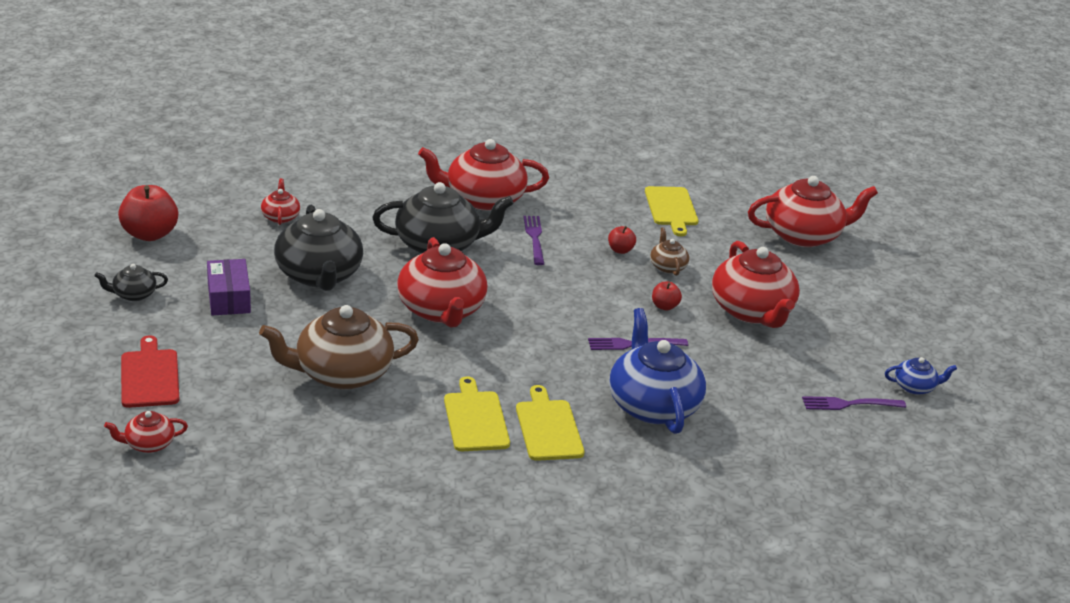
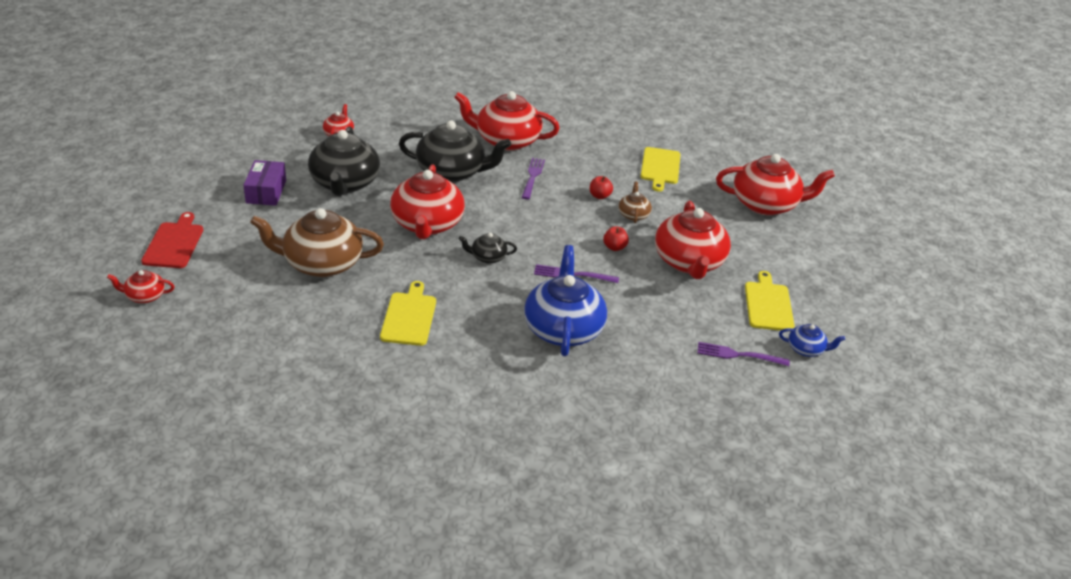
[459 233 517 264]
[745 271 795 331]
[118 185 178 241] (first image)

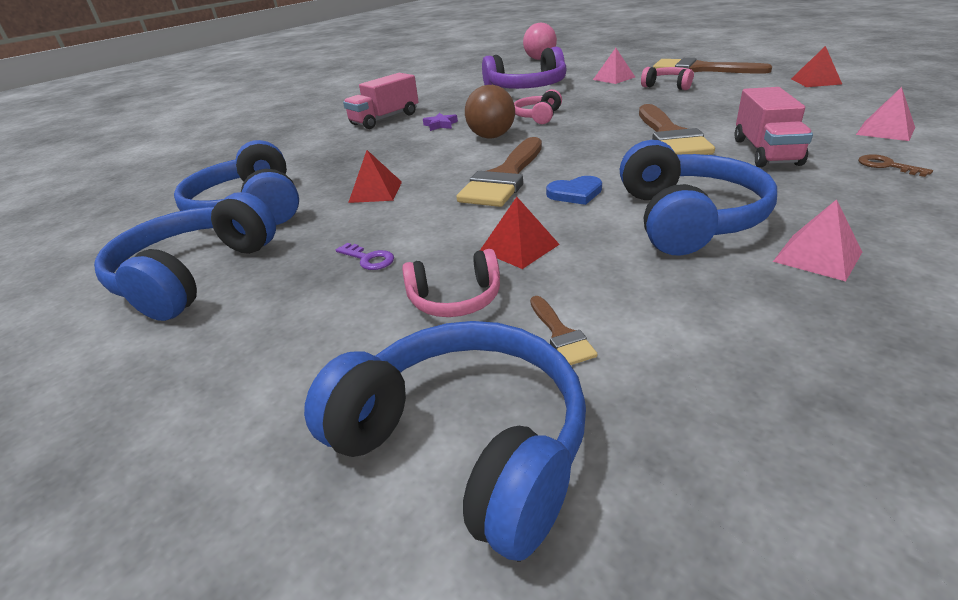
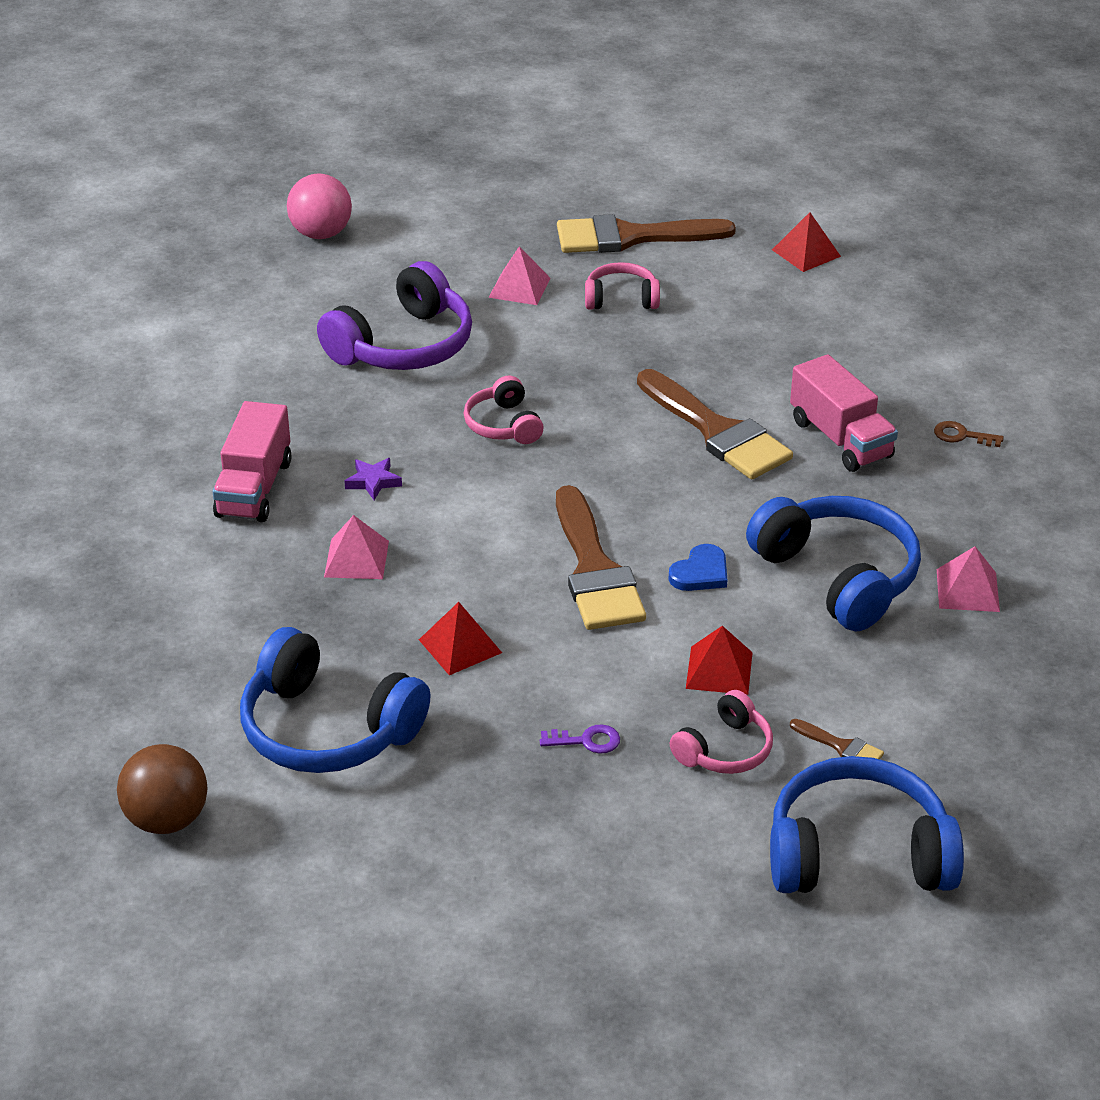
[117 744 208 834]
[324 515 389 579]
[94 192 276 321] (first image)

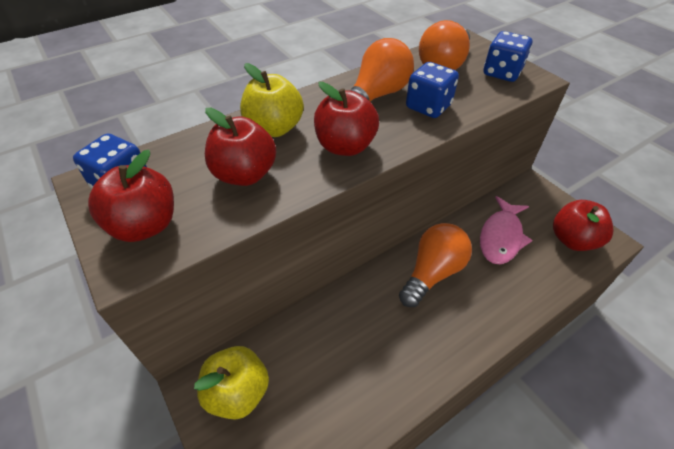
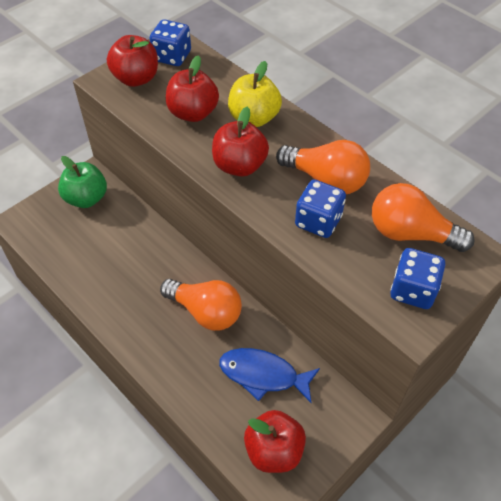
[58 156 107 208]
[219 348 320 403]

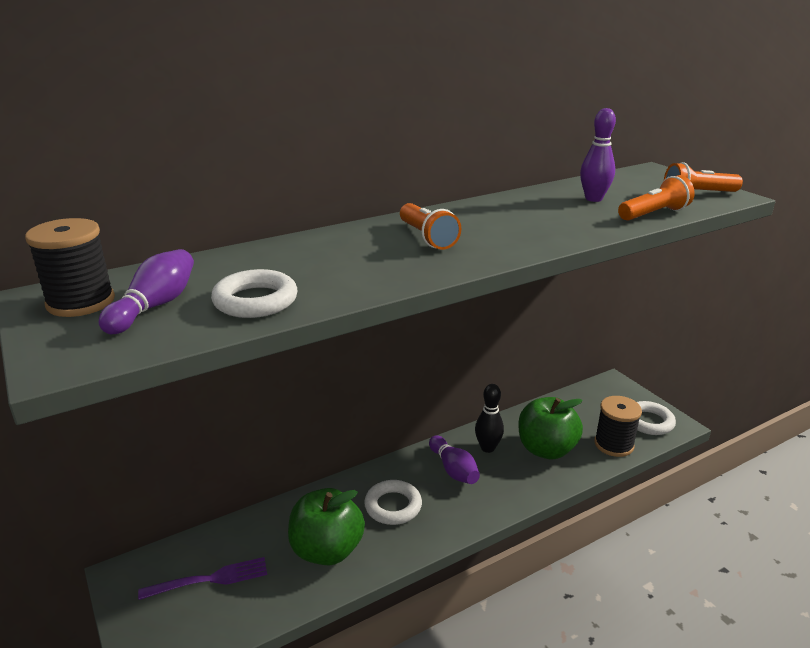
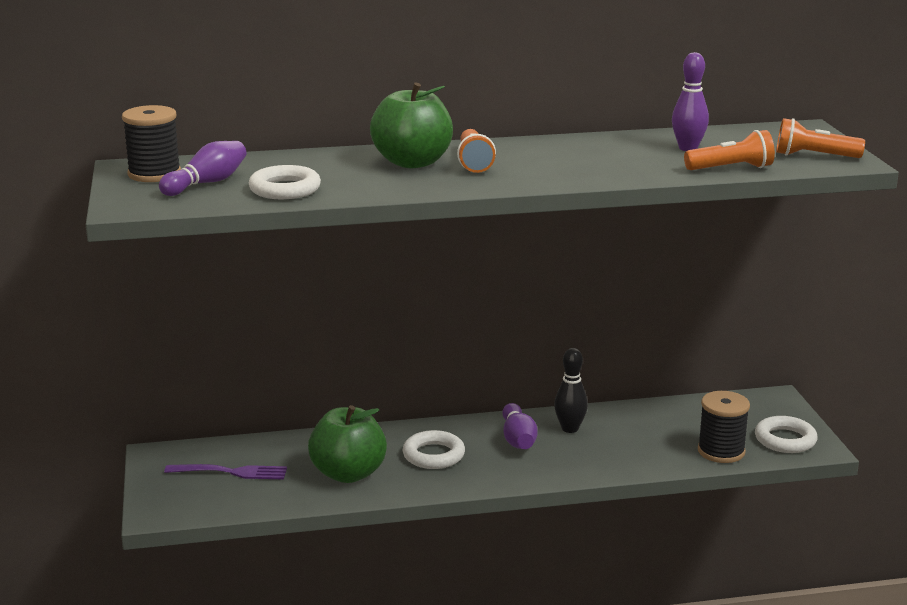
[370 83 453 168]

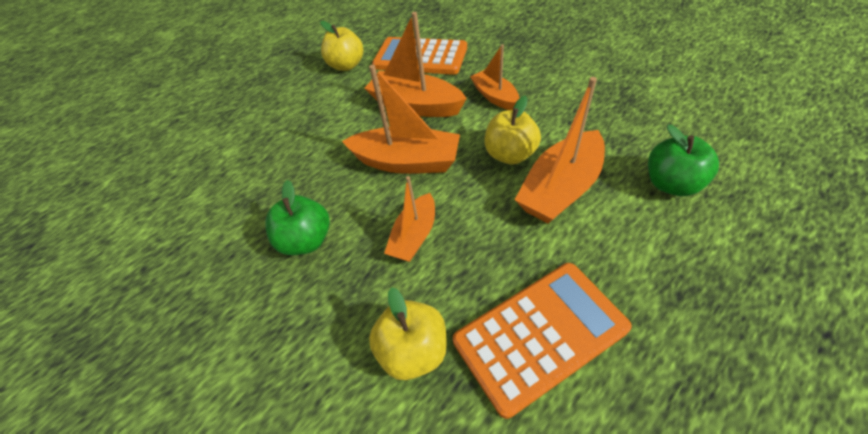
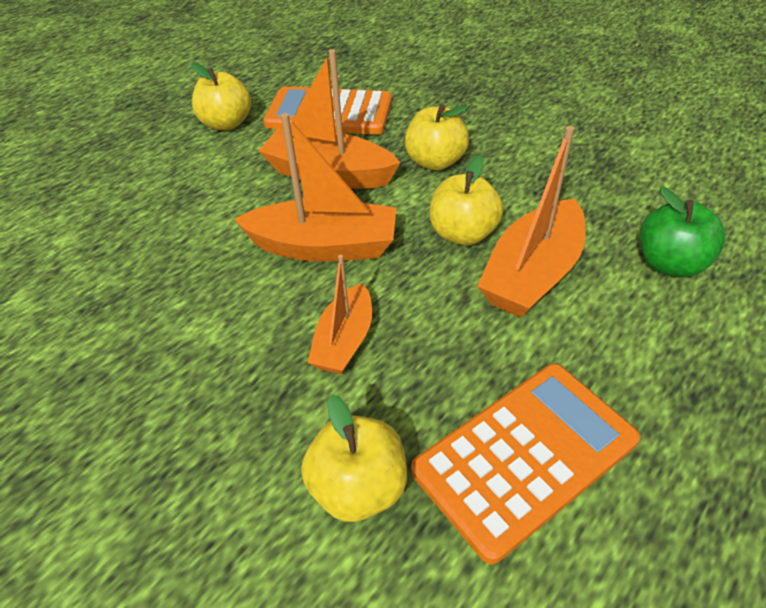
[405 104 469 171]
[265 180 330 255] (first image)

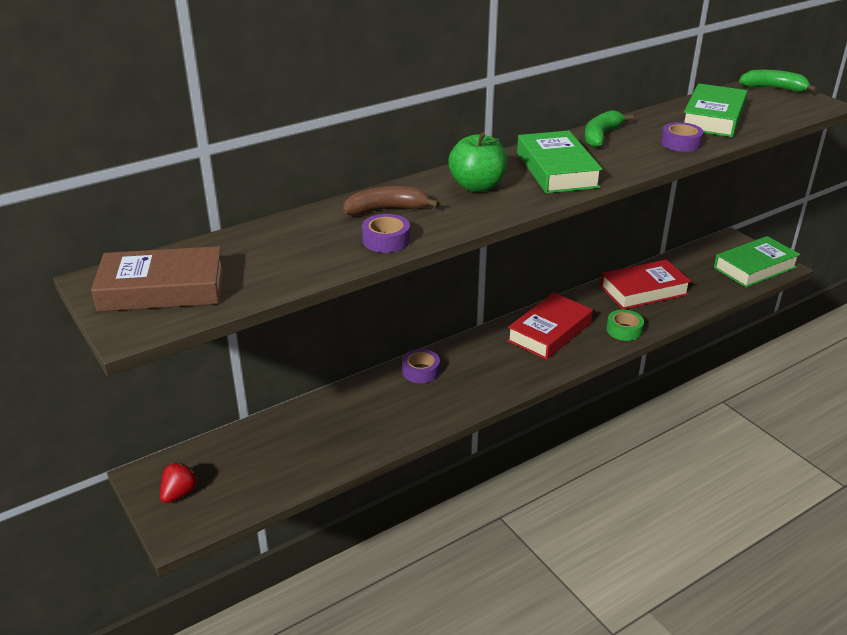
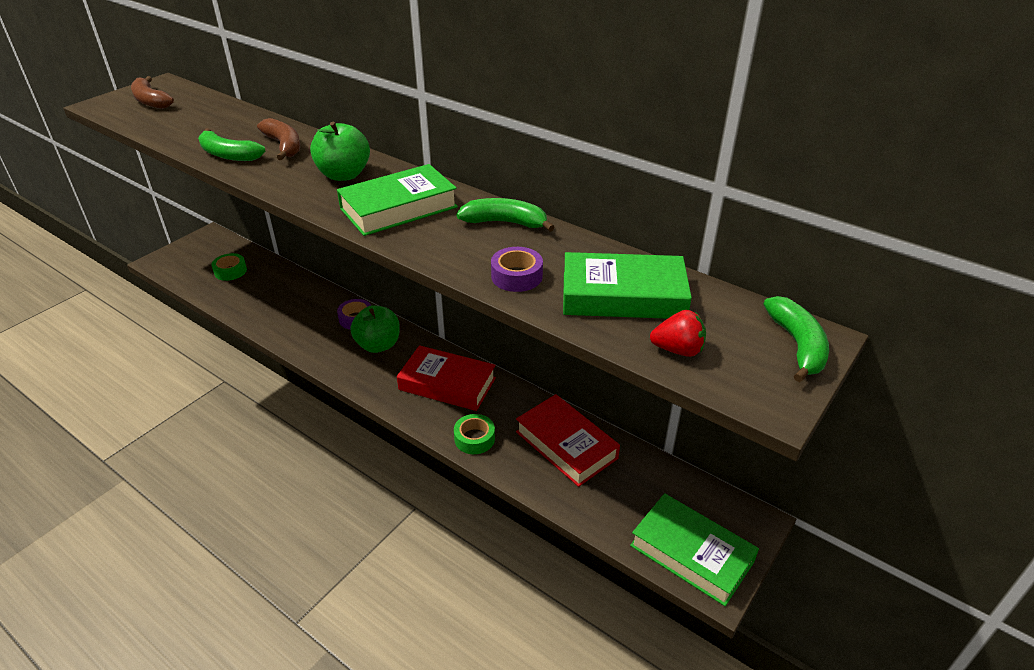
[131 76 174 109]
[198 128 266 161]
[211 253 247 281]
[350 305 400 353]
[650 310 706 357]

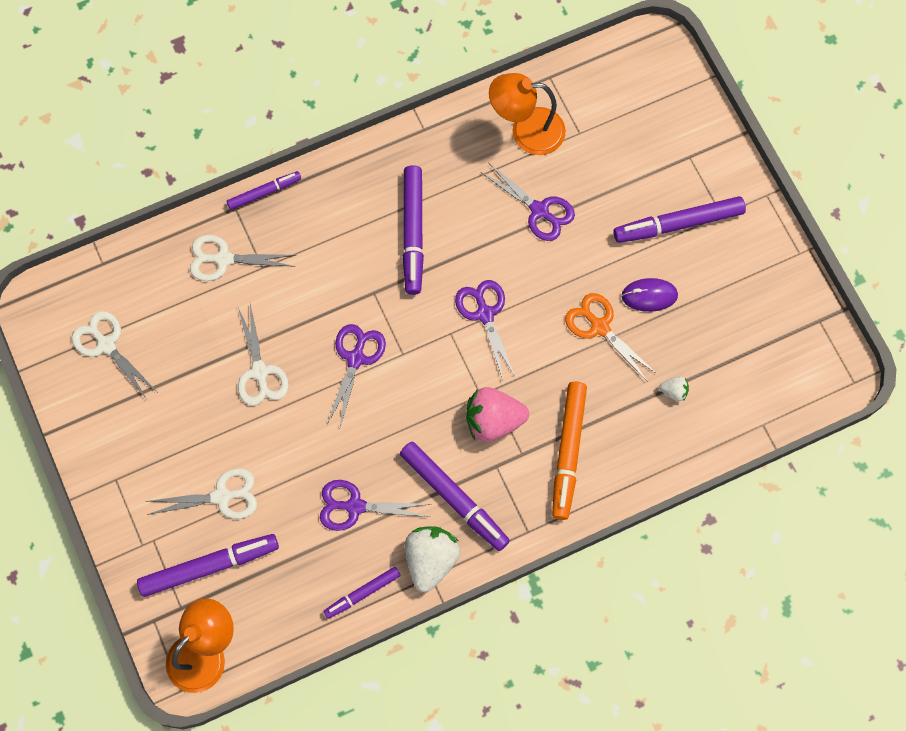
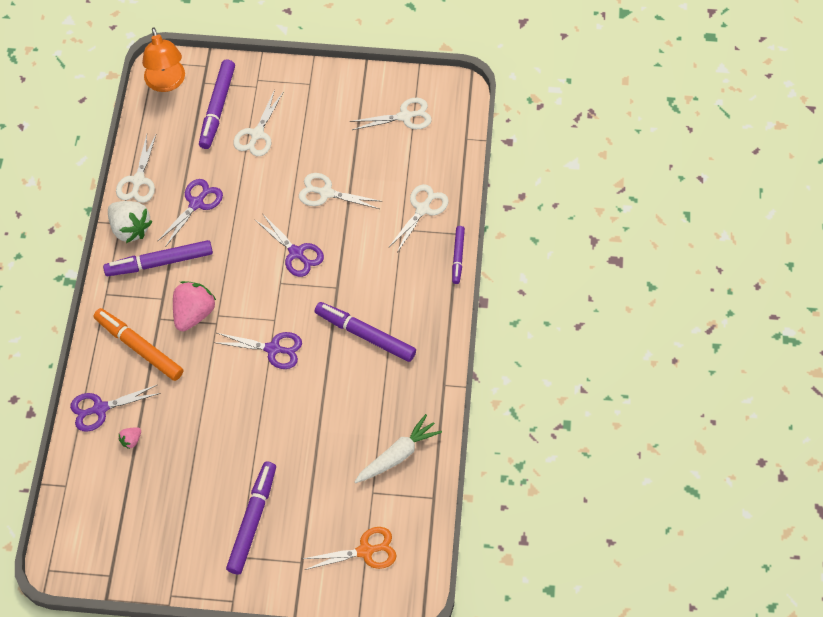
[70 385 161 432]
[116 133 157 203]
[118 427 141 449]
[303 527 397 570]
[354 414 442 483]
[621 278 678 312] (first image)

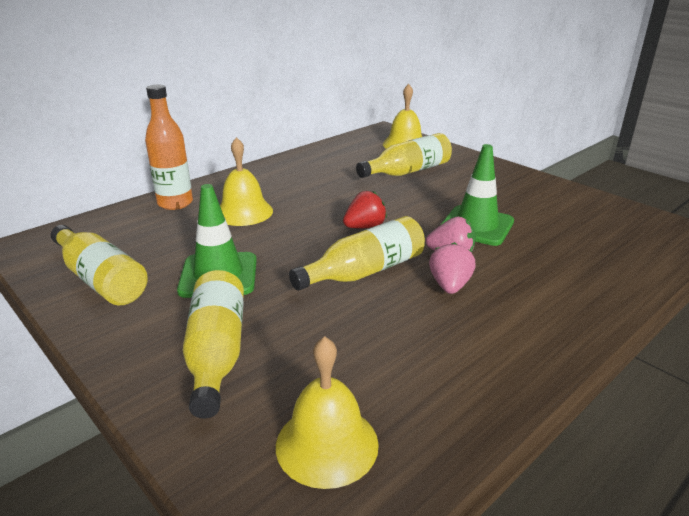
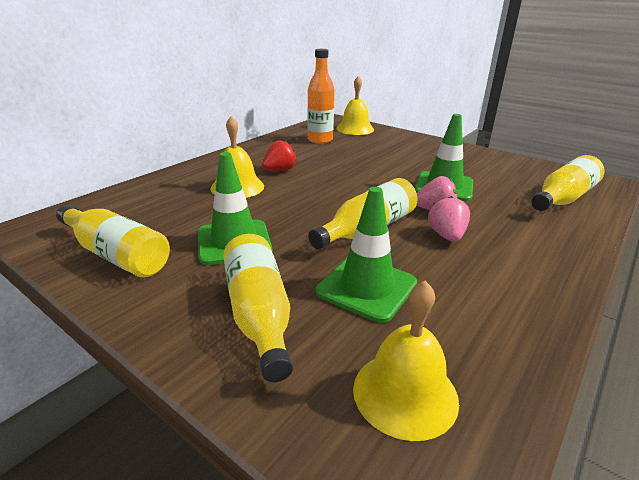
[262 140 297 171]
[308 49 334 144]
[316 187 417 323]
[531 155 605 211]

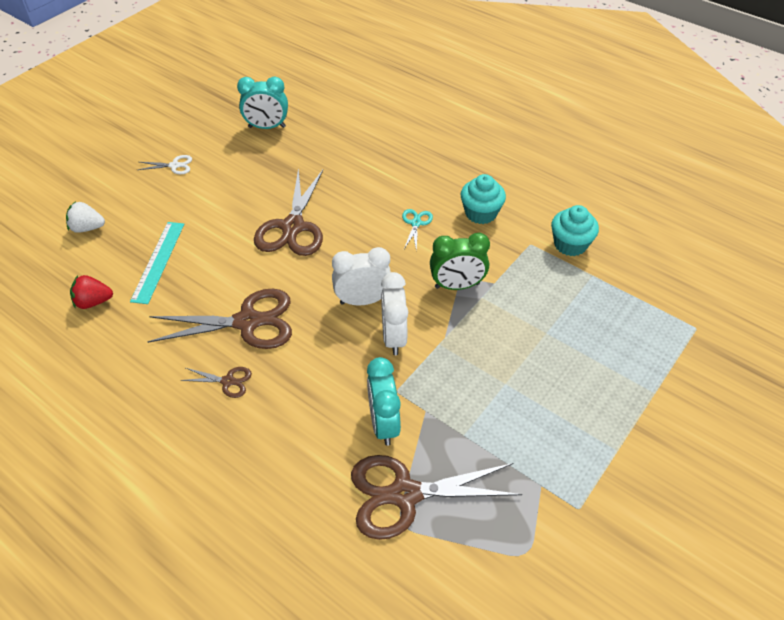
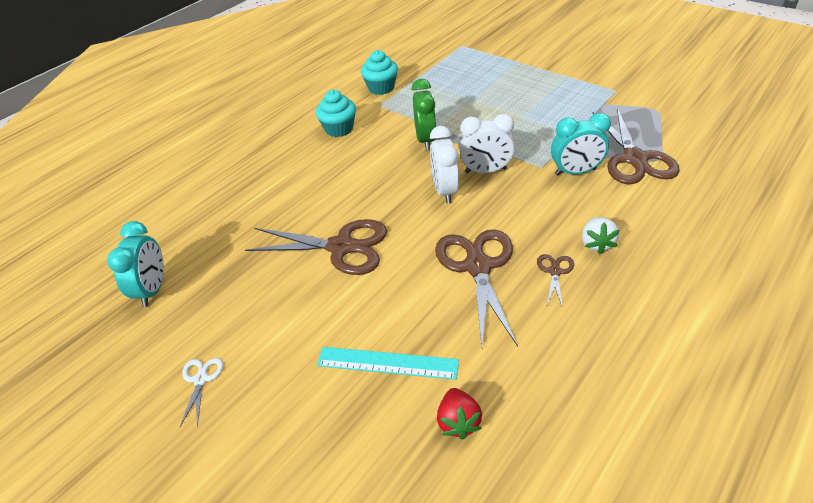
[582 217 620 254]
[402 209 433 252] (first image)

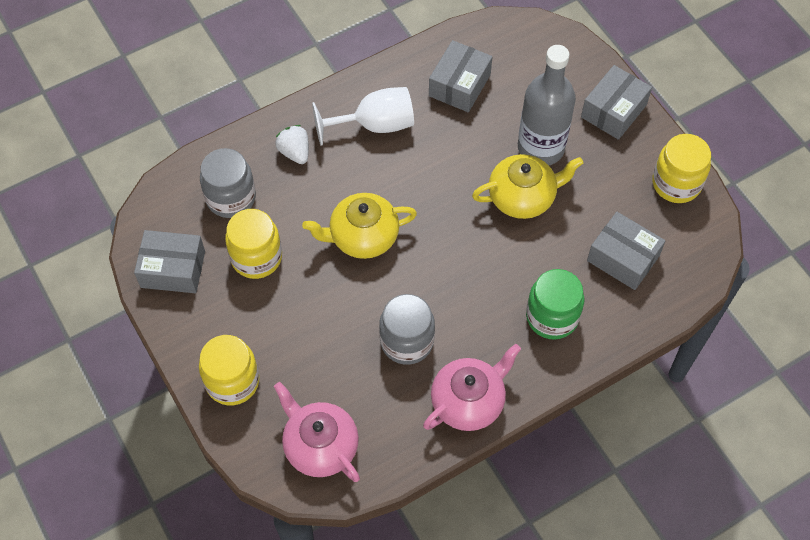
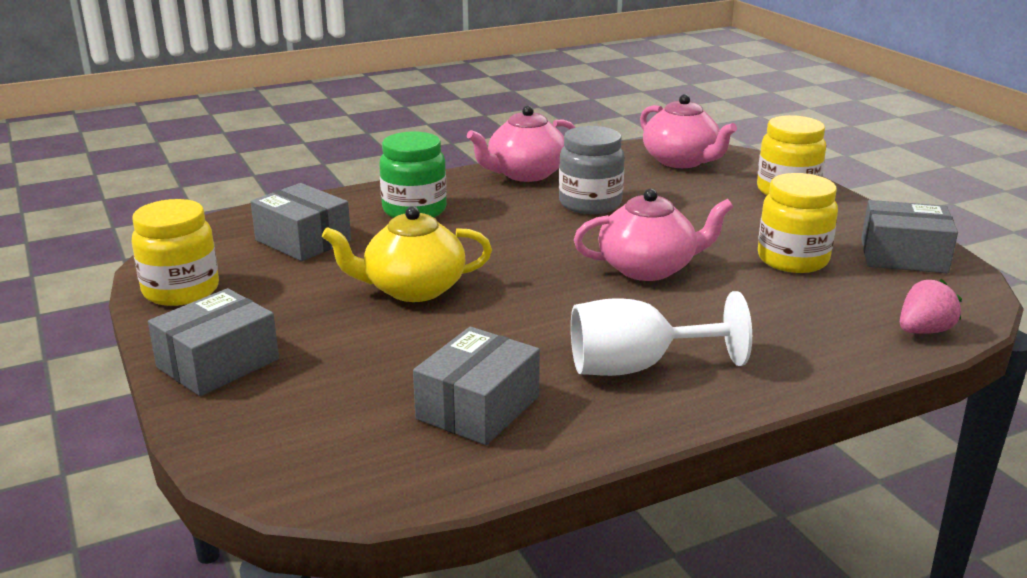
[574 188 733 281]
[900 279 962 334]
[200 148 256 218] (first image)
[275 125 309 164] (first image)
[518 45 576 165] (first image)

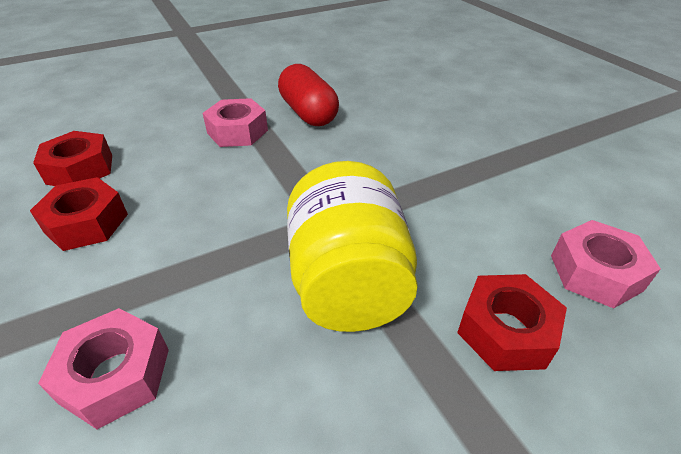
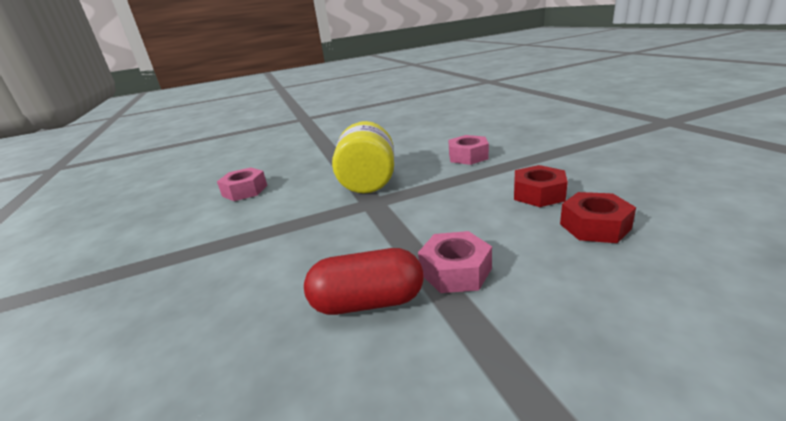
[304 248 424 315]
[457 274 567 371] (first image)

